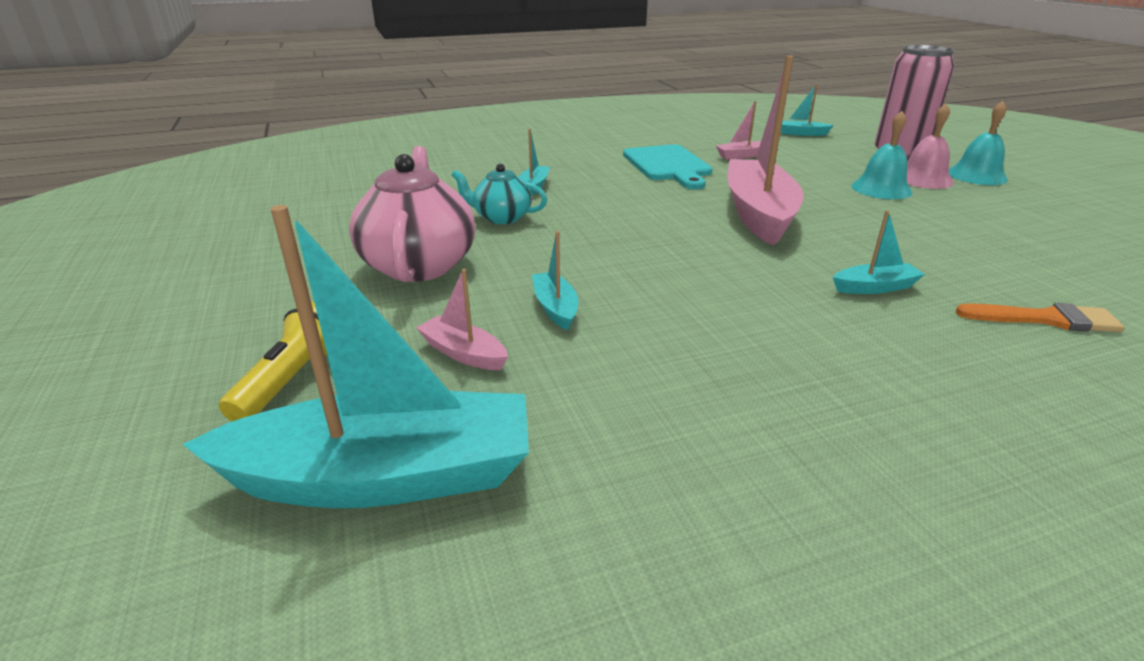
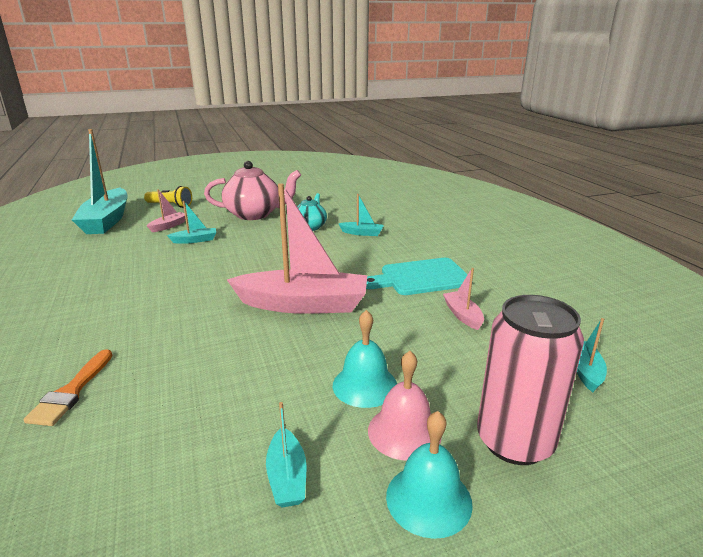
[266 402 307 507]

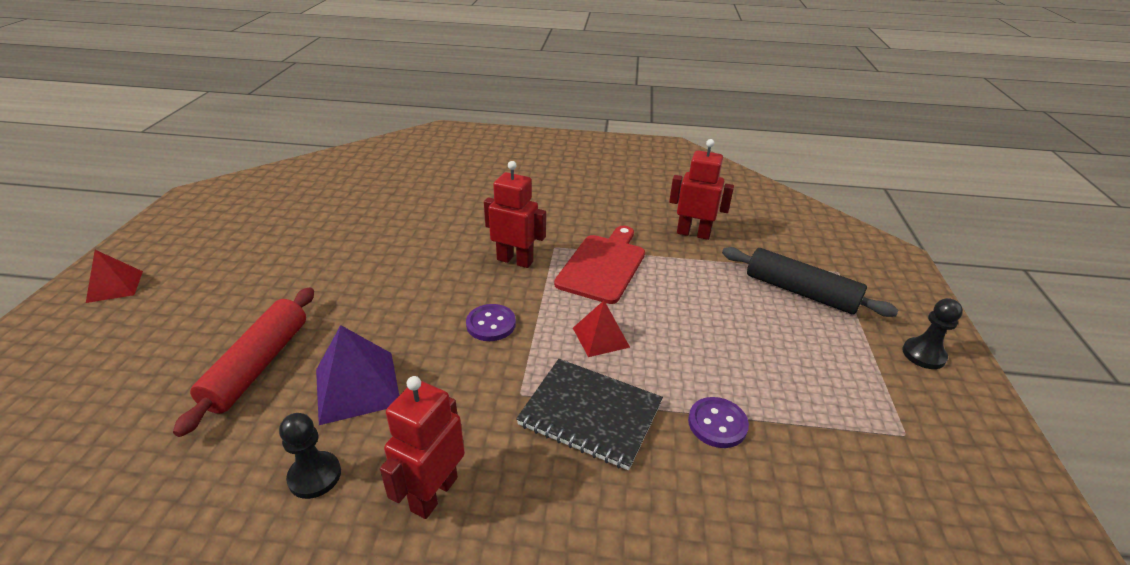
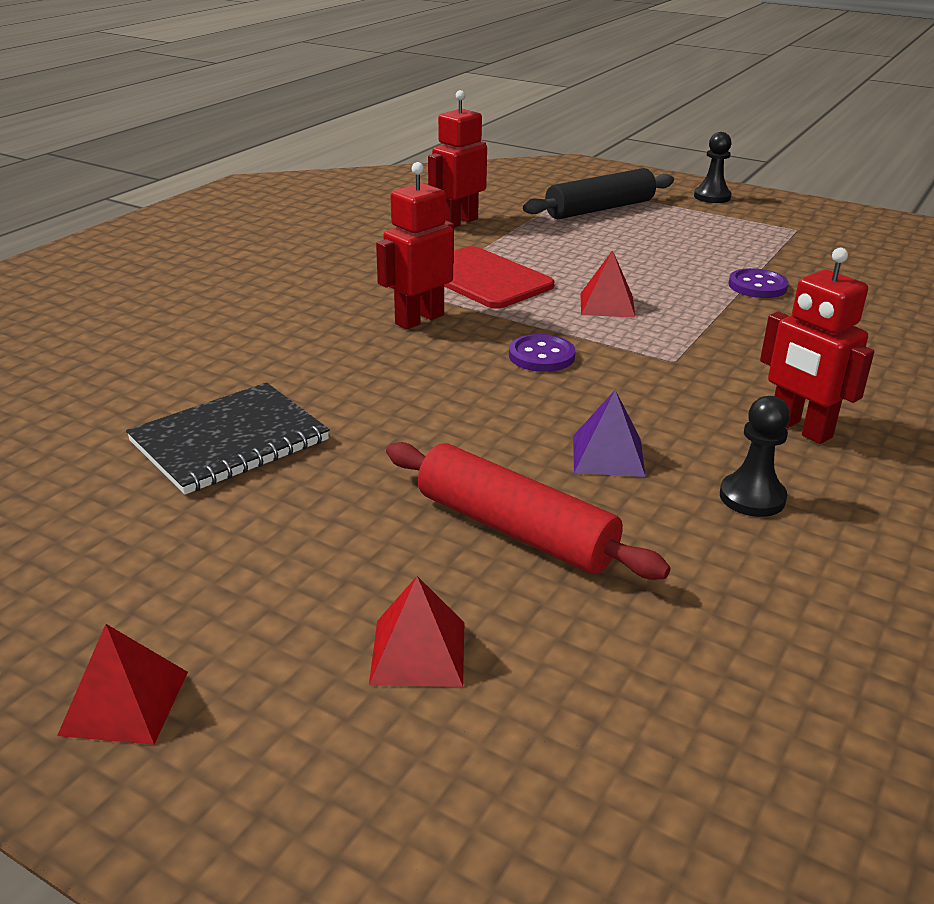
[126 382 330 495]
[369 576 464 687]
[573 390 646 477]

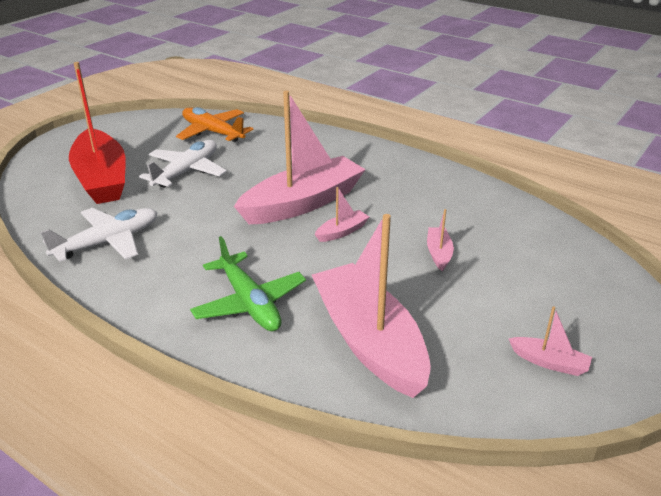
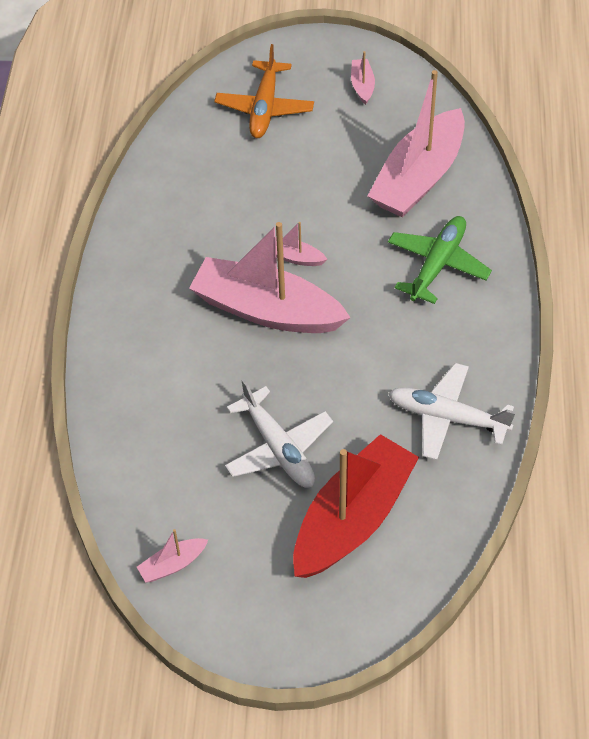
[137 529 208 583]
[214 44 314 138]
[225 379 333 488]

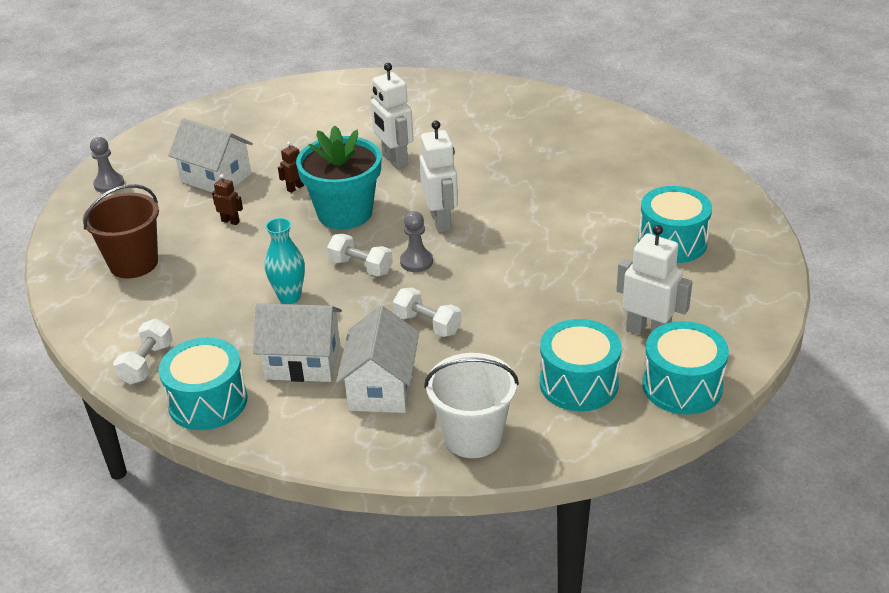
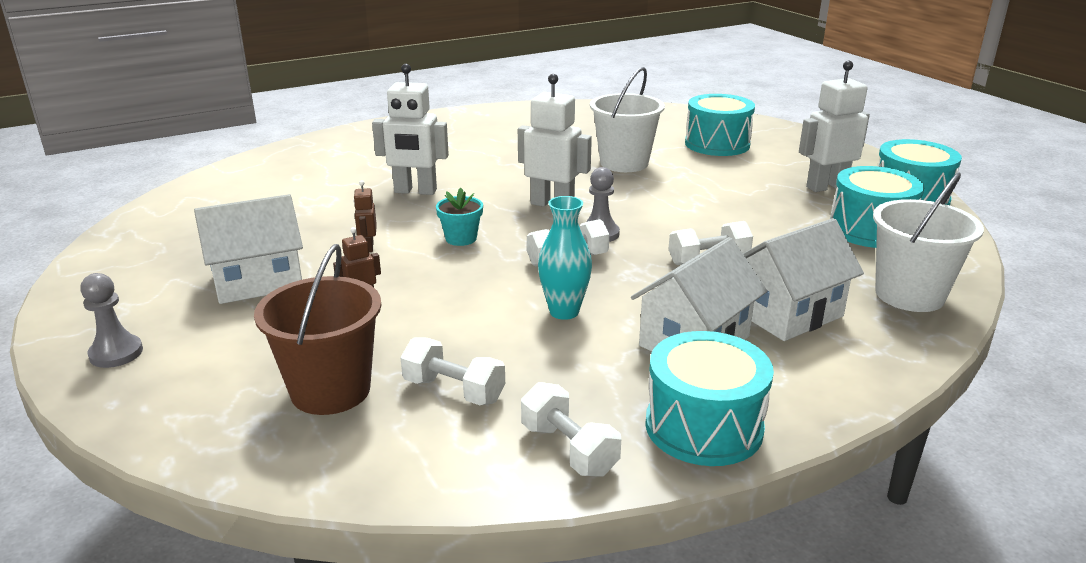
[400 338 505 405]
[436 188 483 246]
[590 67 665 172]
[743 218 864 341]

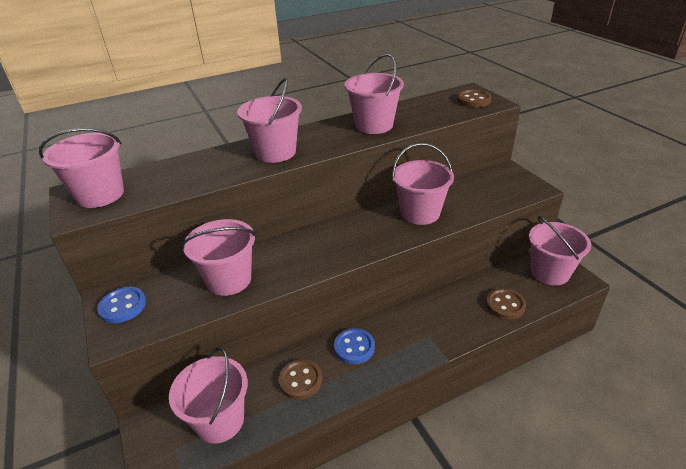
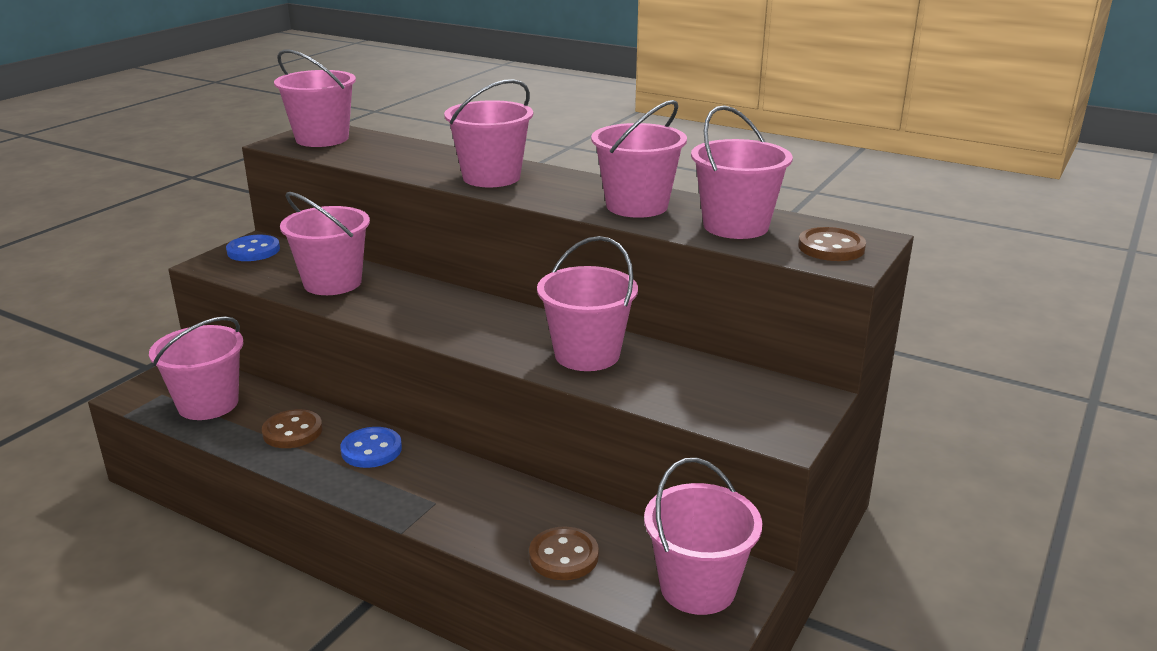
[691 105 793 239]

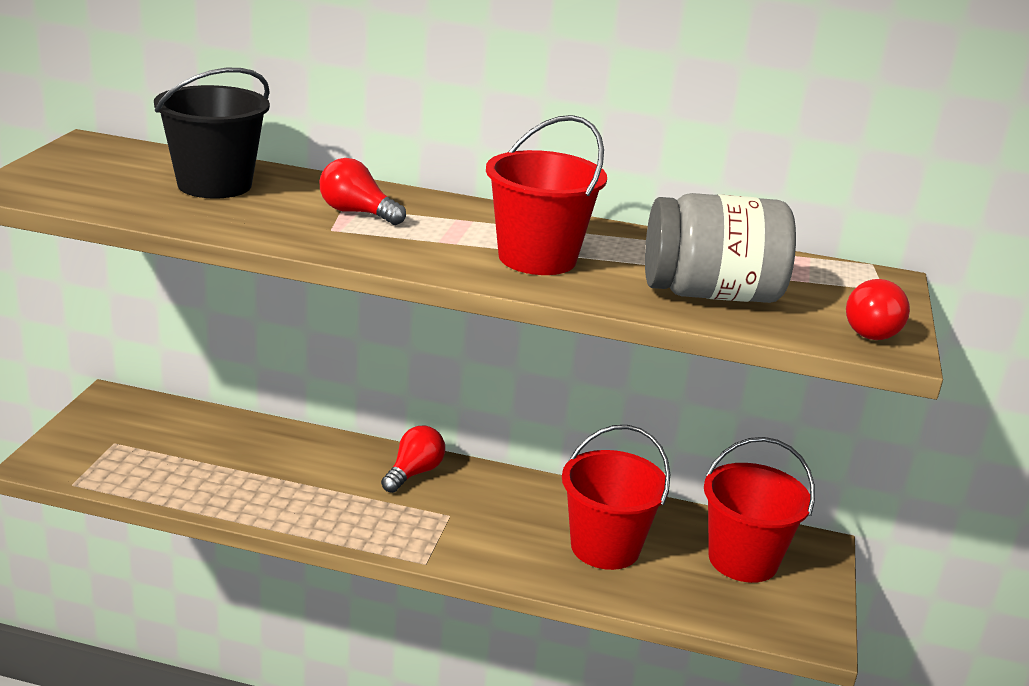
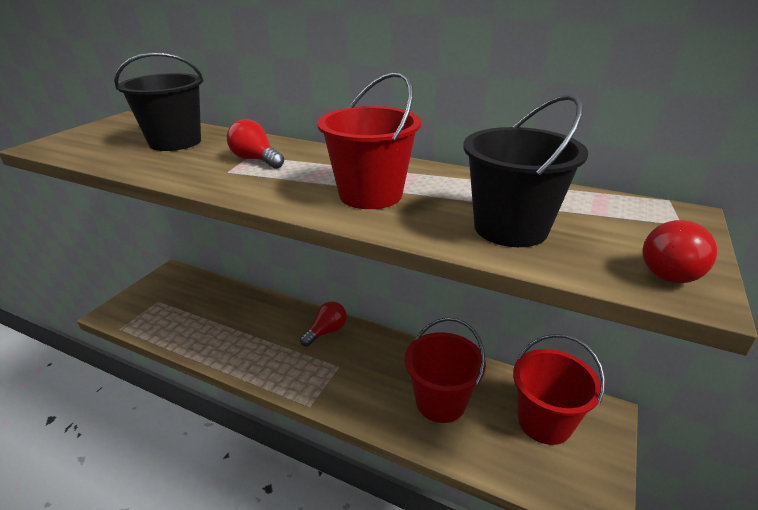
[463 94 588 247]

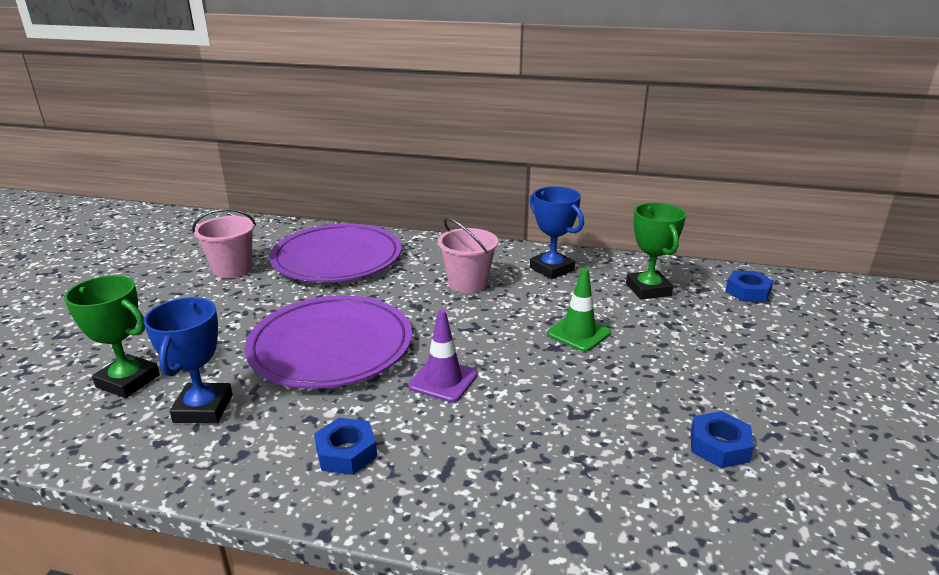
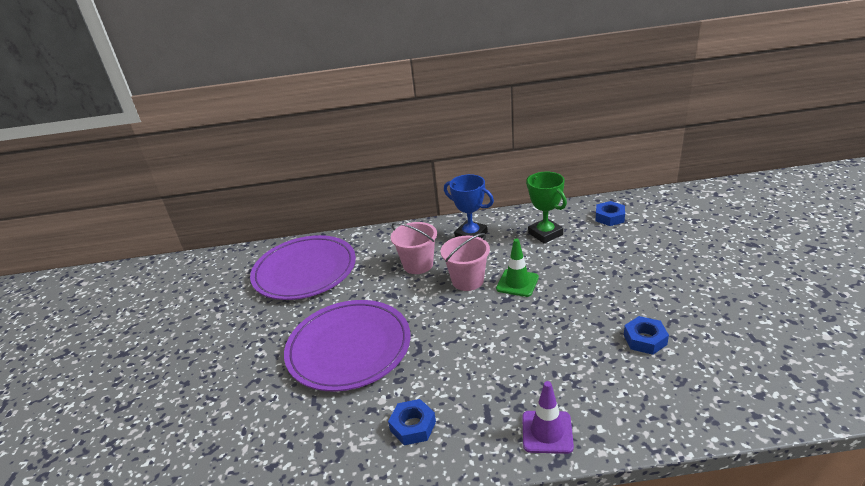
[441 233 490 291]
[522 381 574 454]
[64 275 160 398] (first image)
[143 297 233 423] (first image)

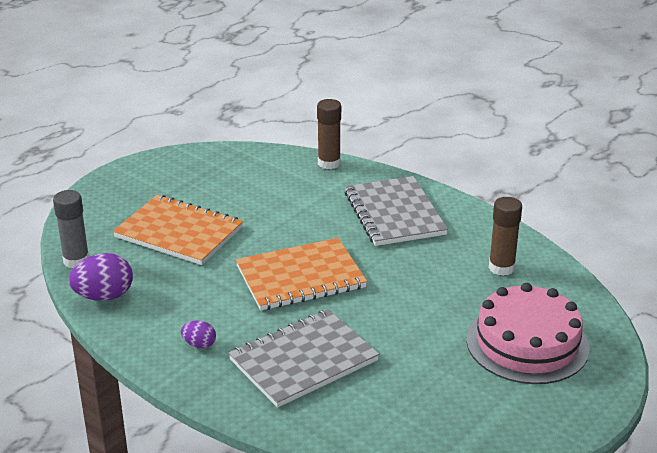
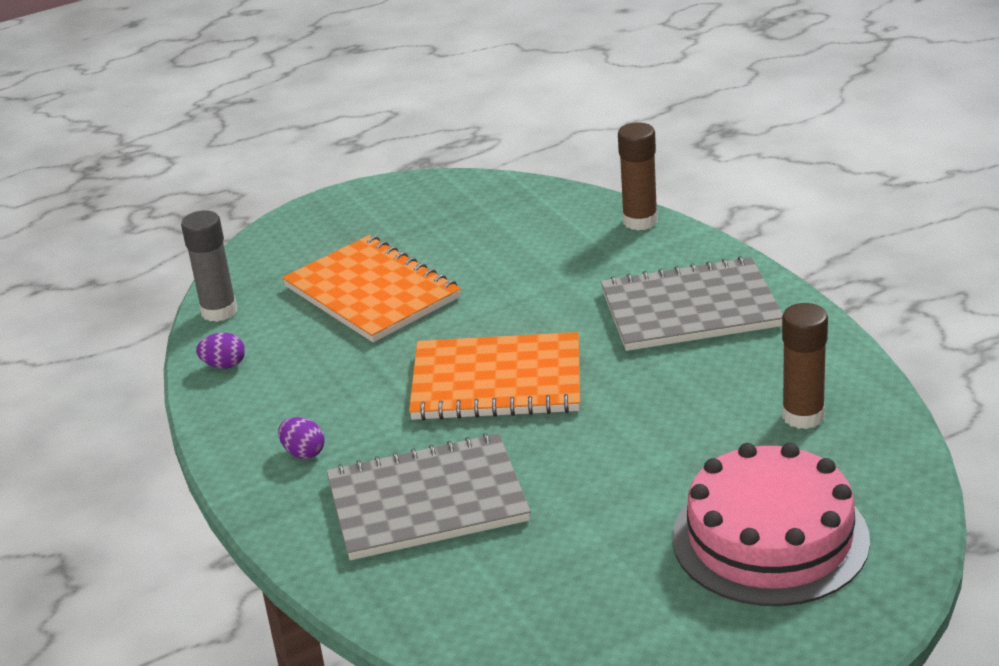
[196 333 245 369]
[601 256 783 351]

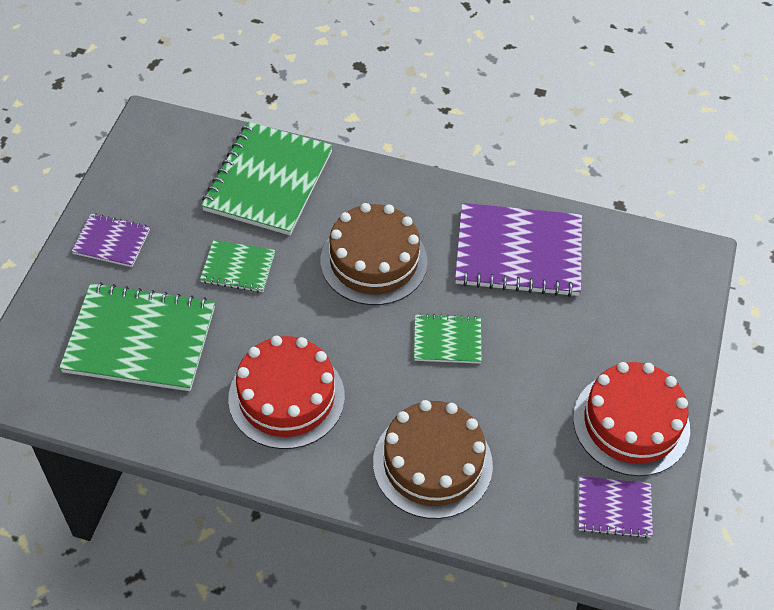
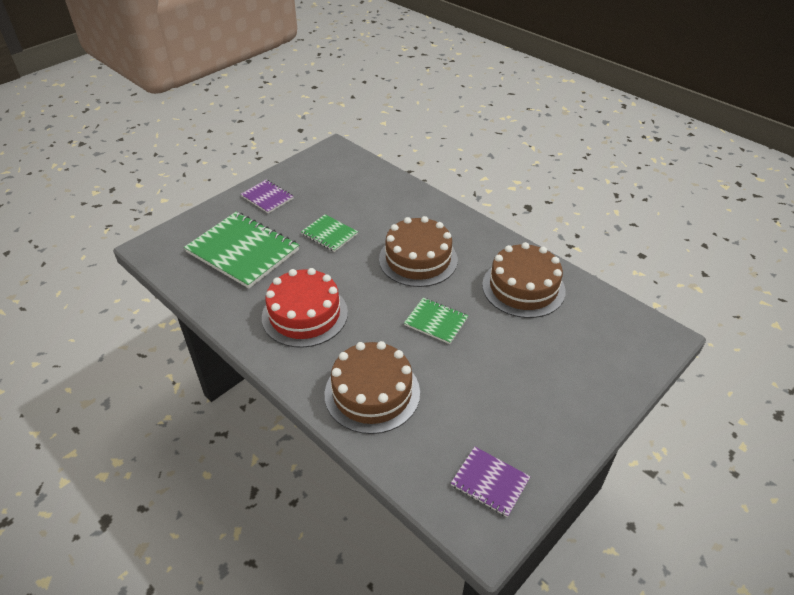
[482 242 566 318]
[201 122 333 235] (first image)
[573 362 690 476] (first image)

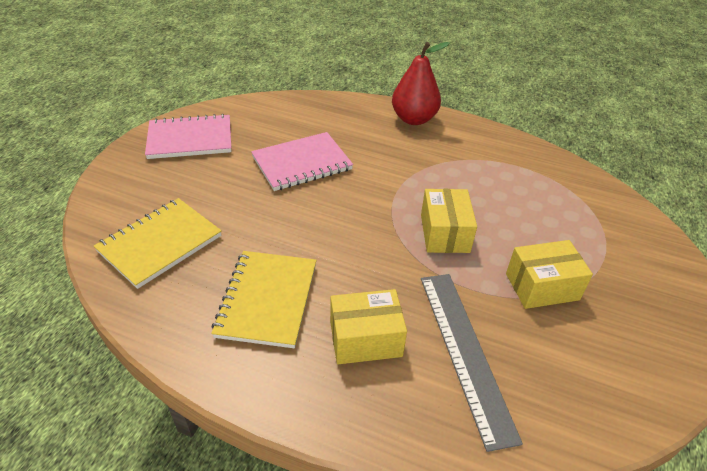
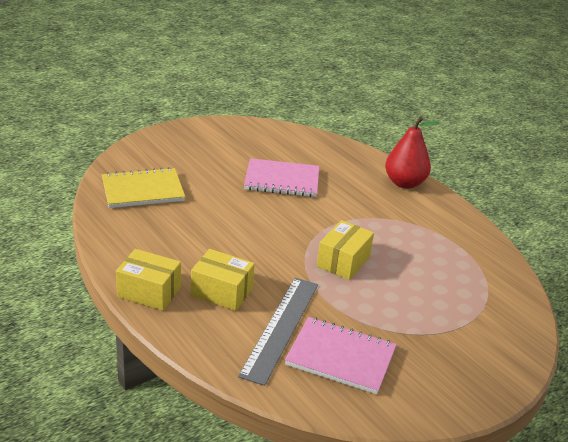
[116 249 181 311]
[285 317 397 394]
[211 251 316 348] (first image)

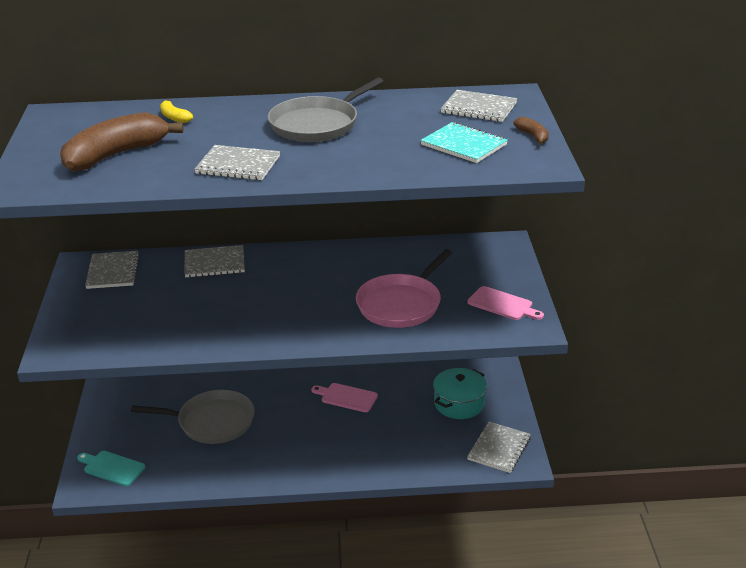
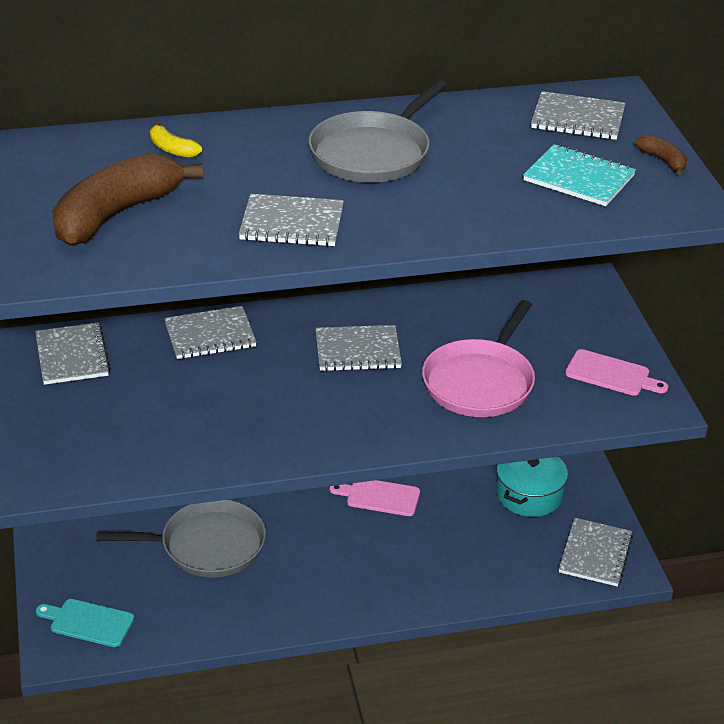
[315 325 402 371]

